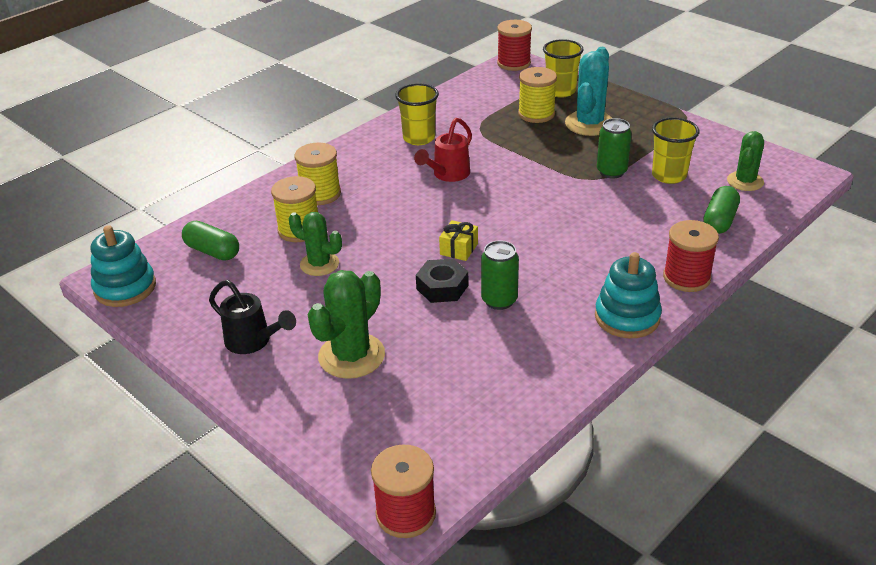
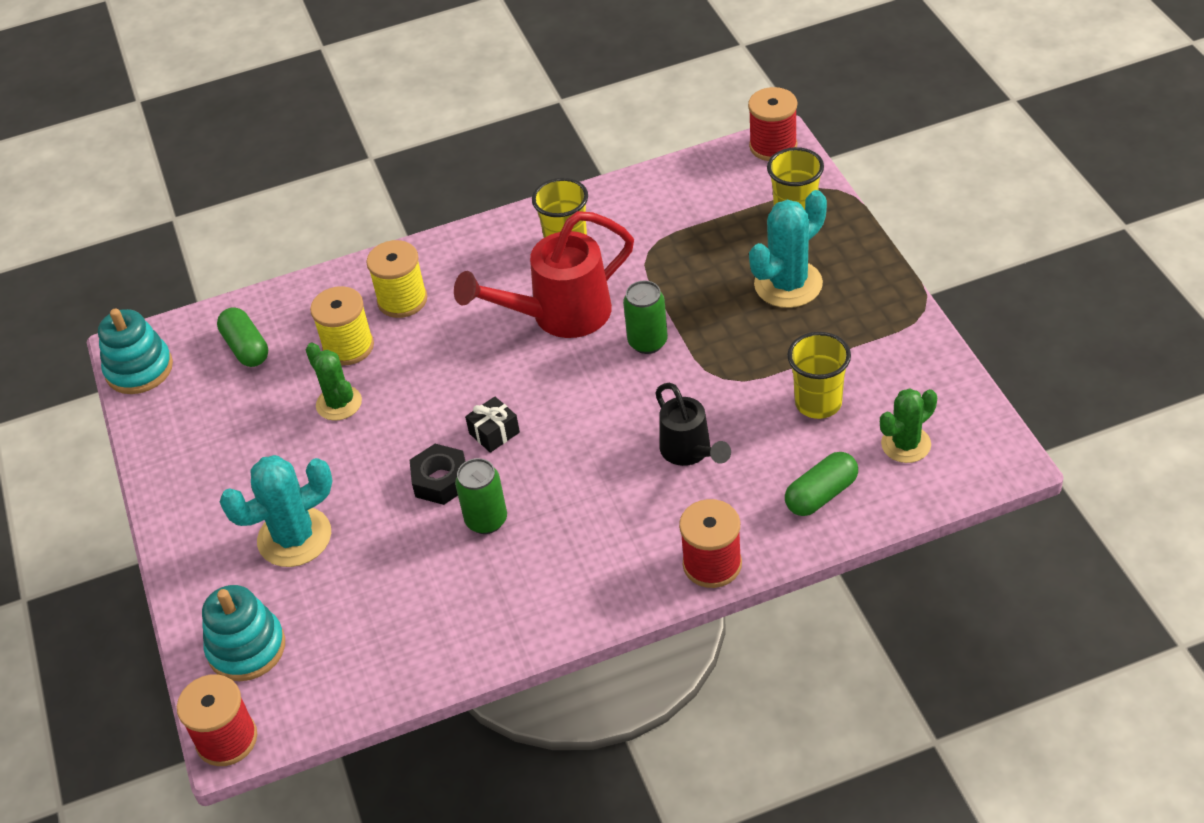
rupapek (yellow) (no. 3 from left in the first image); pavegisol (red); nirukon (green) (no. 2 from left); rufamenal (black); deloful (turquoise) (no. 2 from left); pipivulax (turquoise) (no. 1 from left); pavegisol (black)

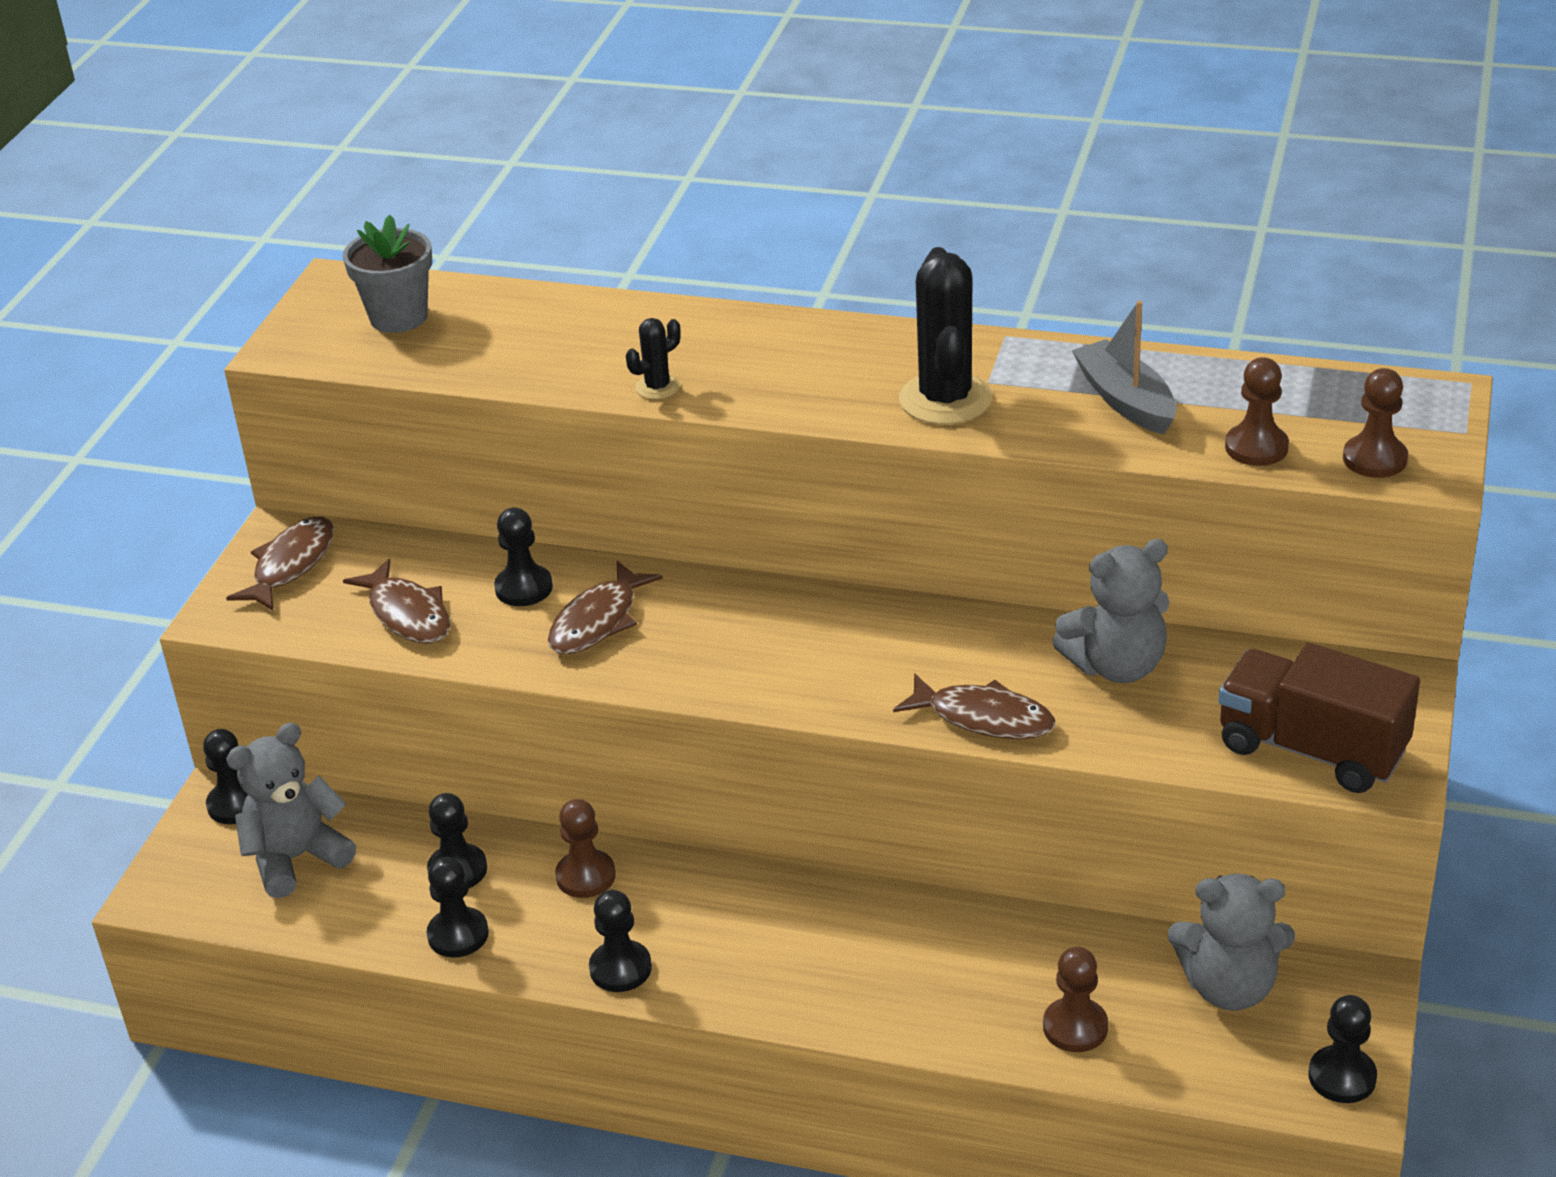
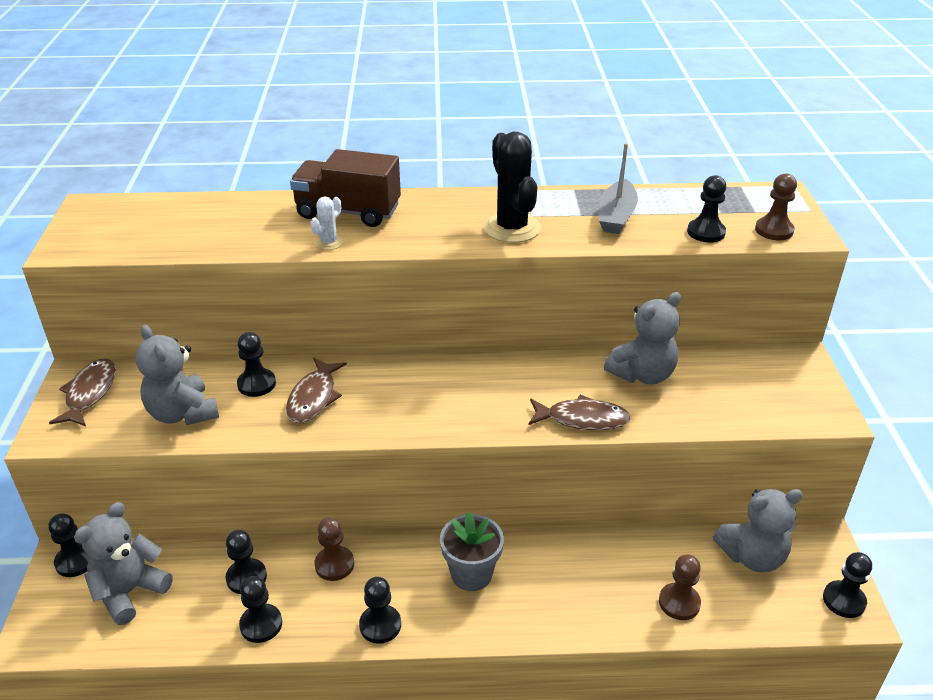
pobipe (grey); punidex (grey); pipivulax (white); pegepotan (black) (no. 6 from left); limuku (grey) (no. 2 from left); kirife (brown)

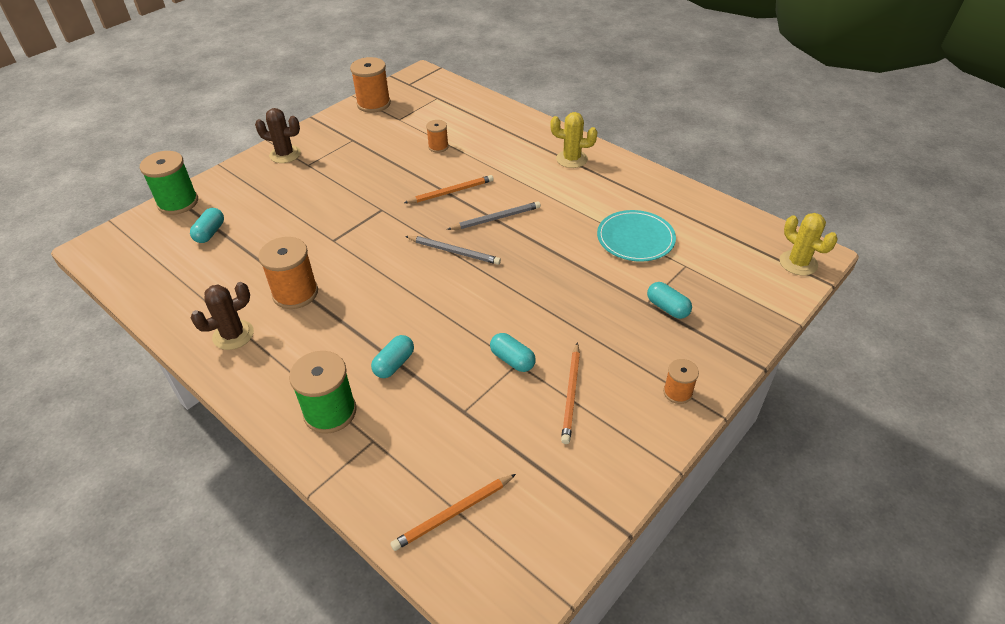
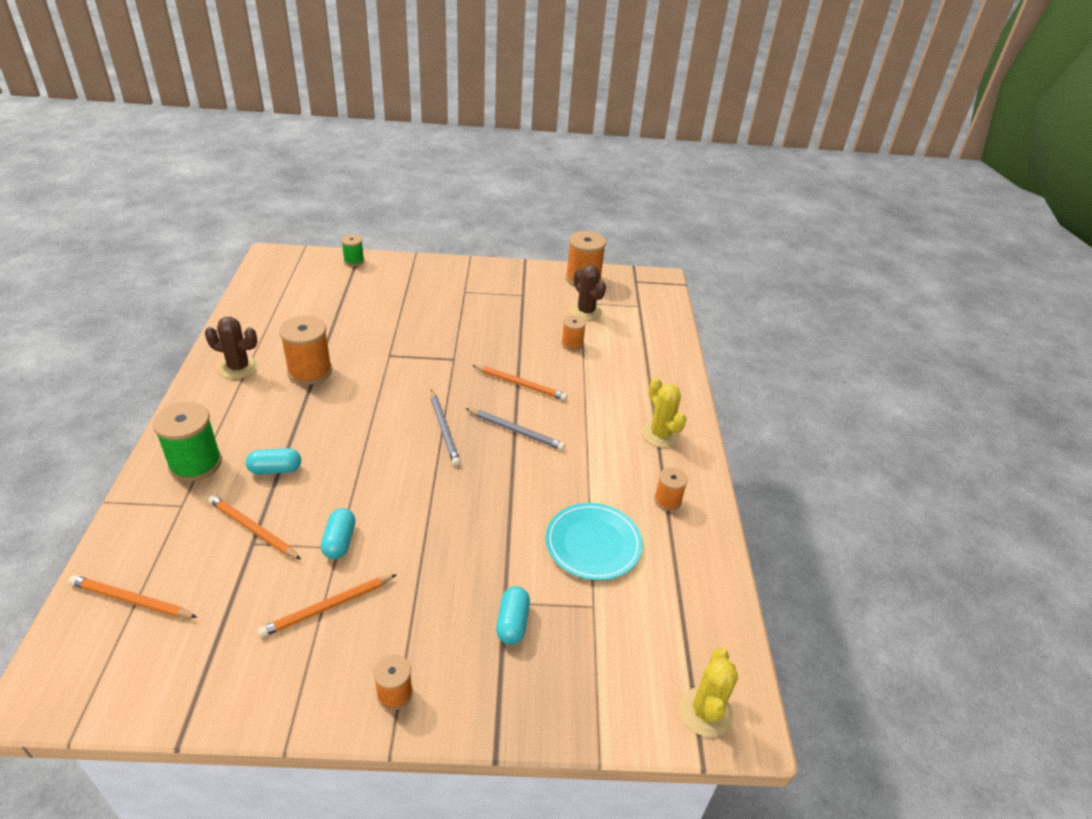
pipivulax (brown) (no. 2 from left); rupapek (green) (no. 2 from left); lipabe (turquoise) (no. 1 from left in the first image); rupapek (orange) (no. 5 from left); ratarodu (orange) (no. 2 from left)

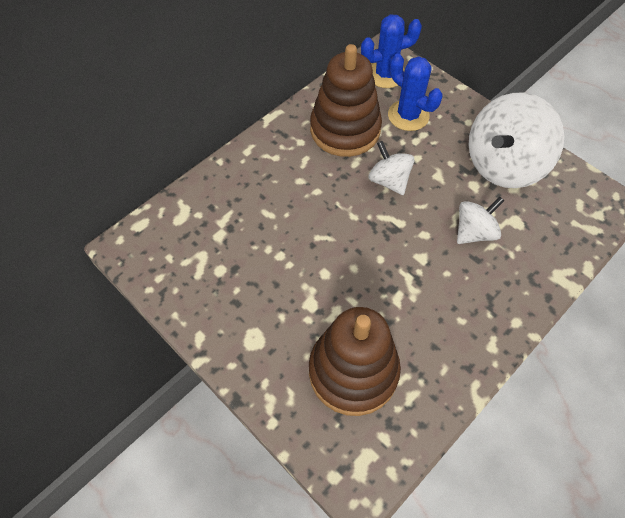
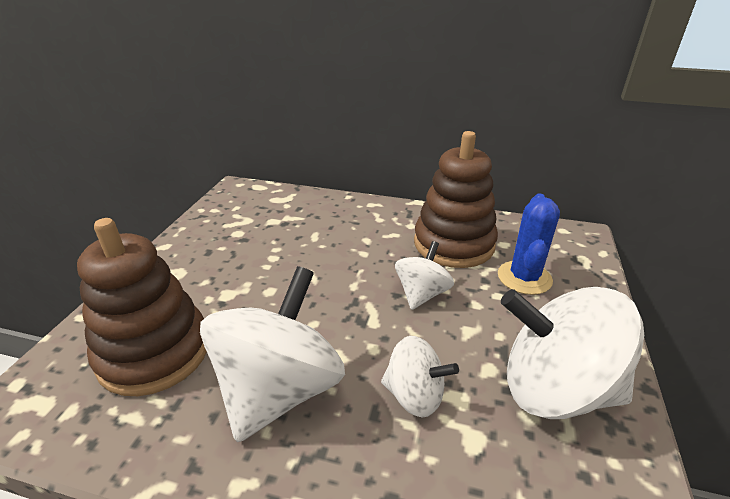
pipivulax (blue) (no. 1 from left in the first image); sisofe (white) (no. 1 from left)

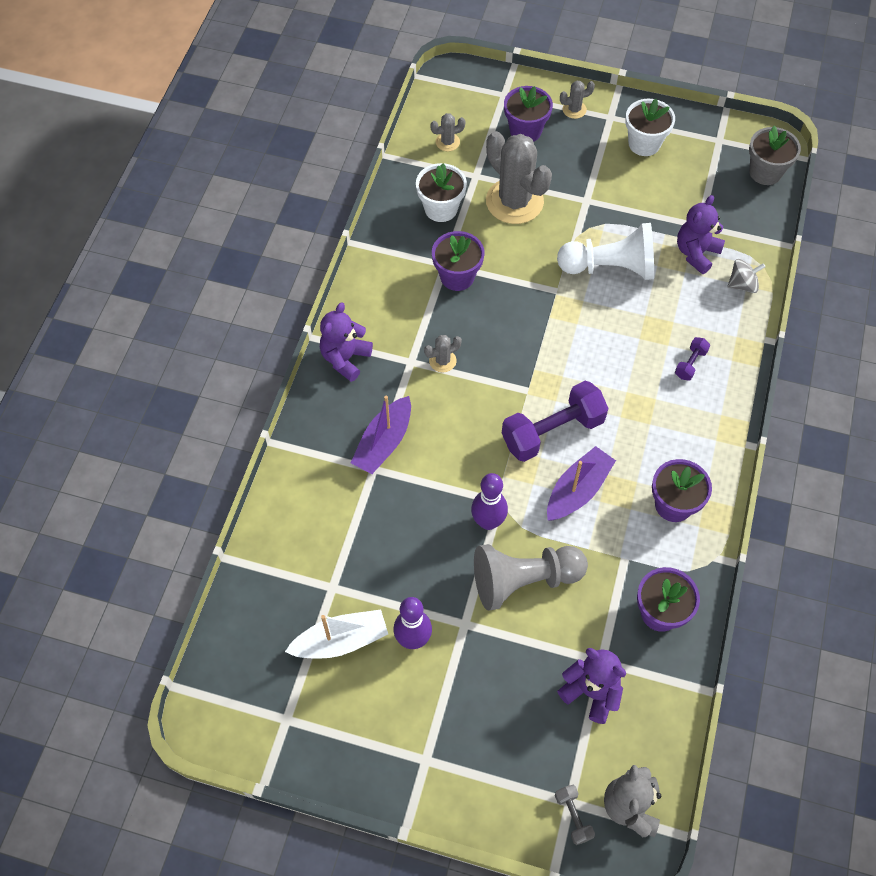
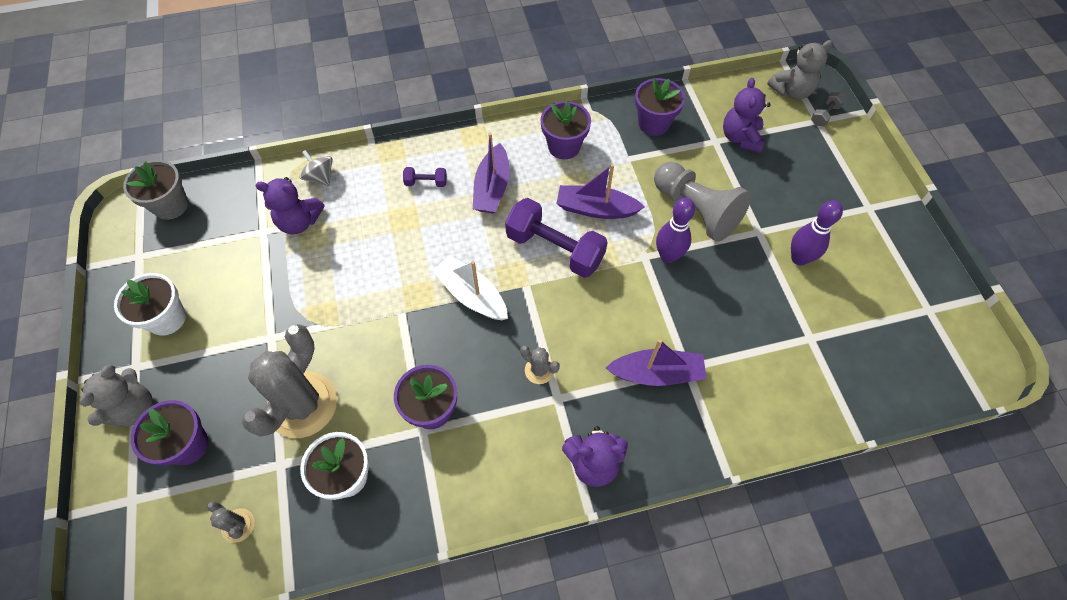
limuku (grey) (no. 1 from left); pegepotan (white); punidex (white); punidex (purple) (no. 1 from left)

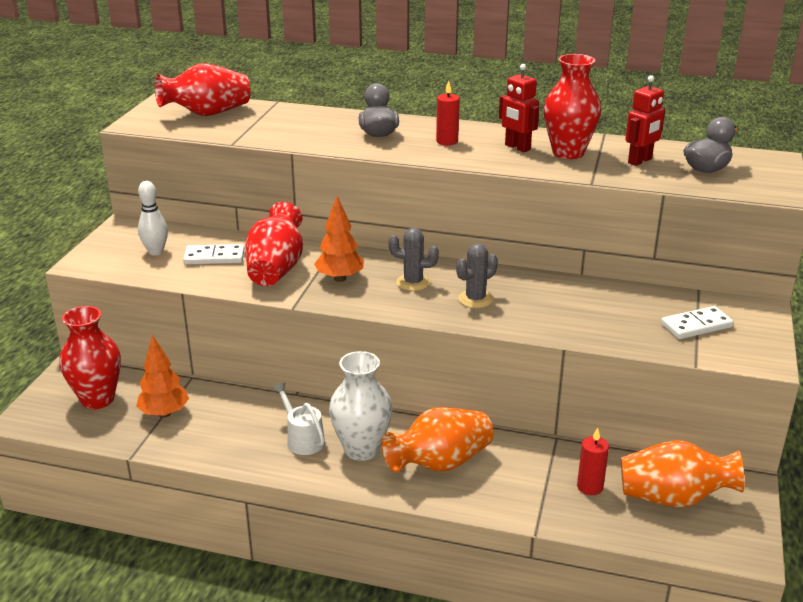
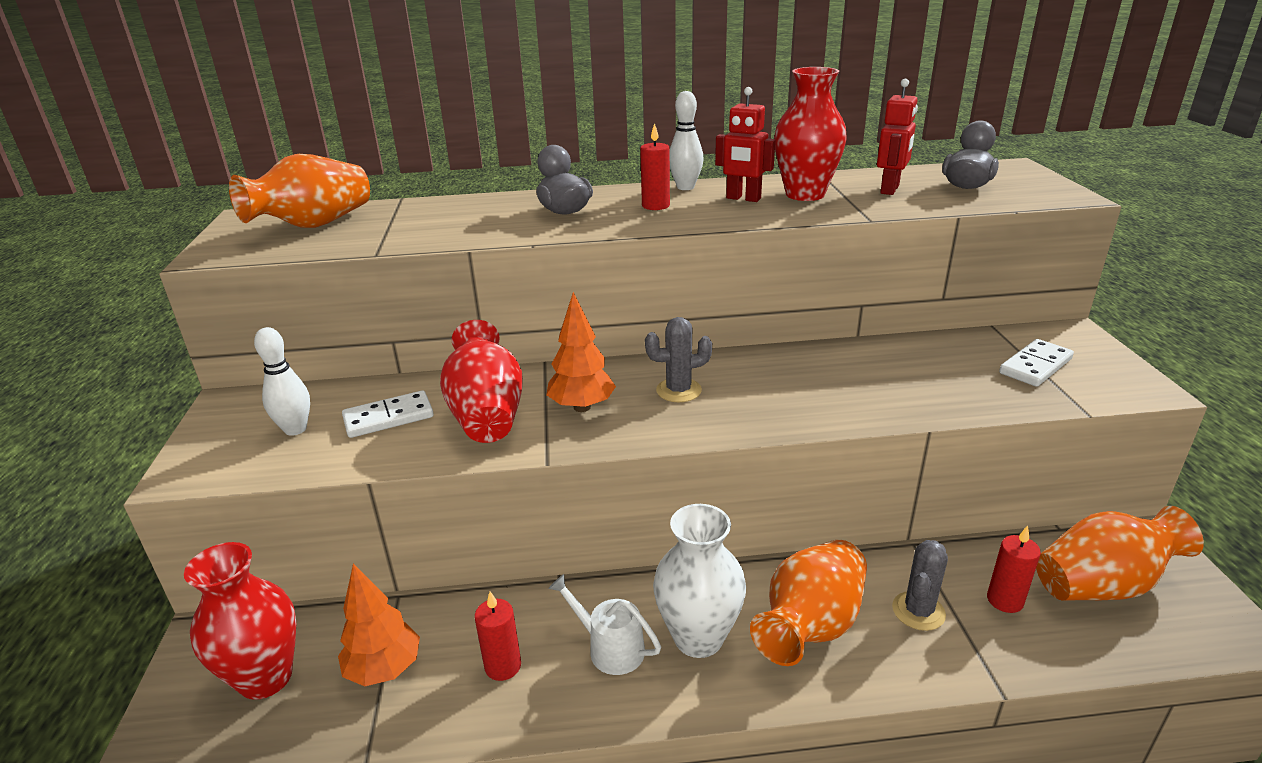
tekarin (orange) (no. 1 from left); pipivulax (grey) (no. 2 from left); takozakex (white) (no. 2 from left); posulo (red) (no. 1 from left)

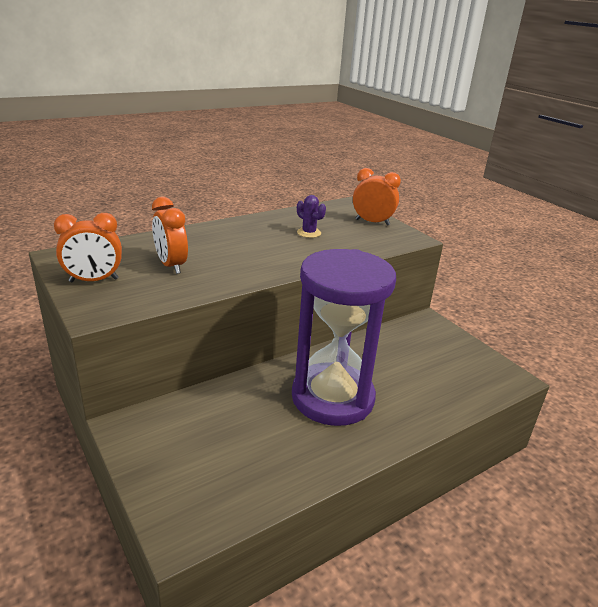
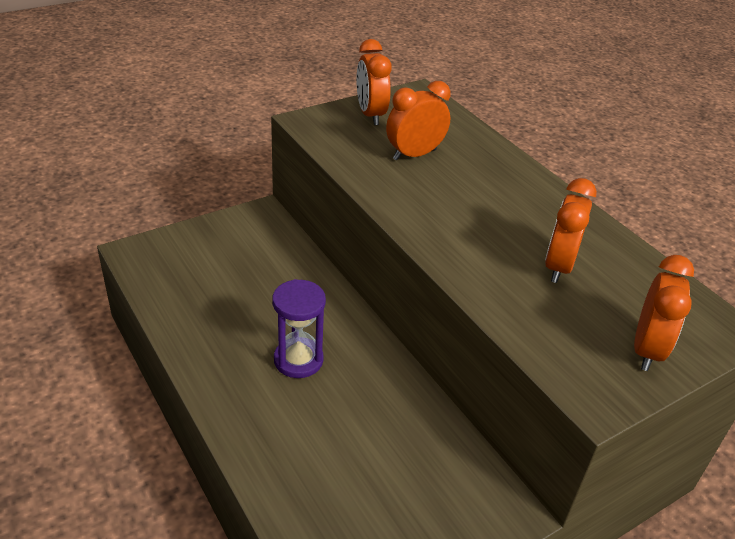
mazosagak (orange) (no. 3 from left); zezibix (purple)

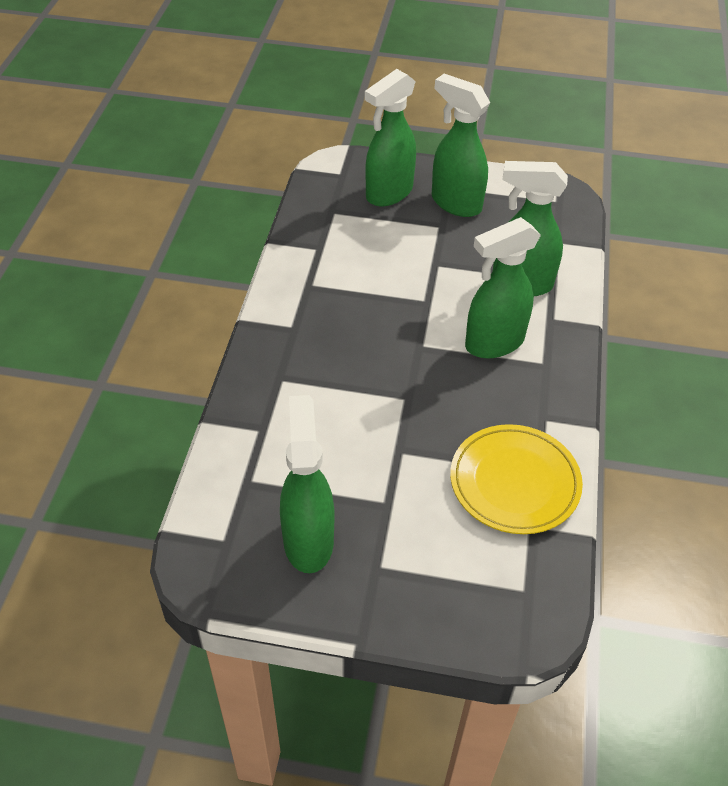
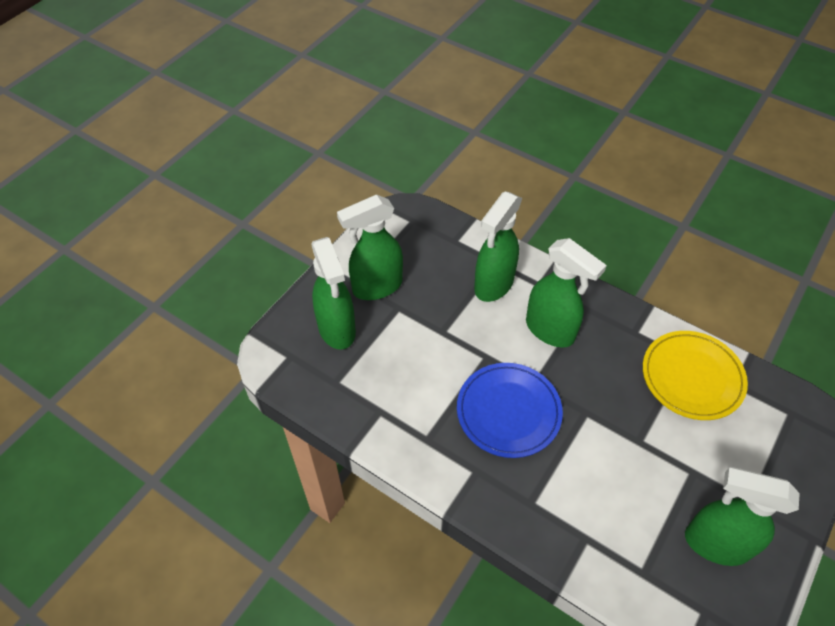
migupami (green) (no. 4 from left); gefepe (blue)

